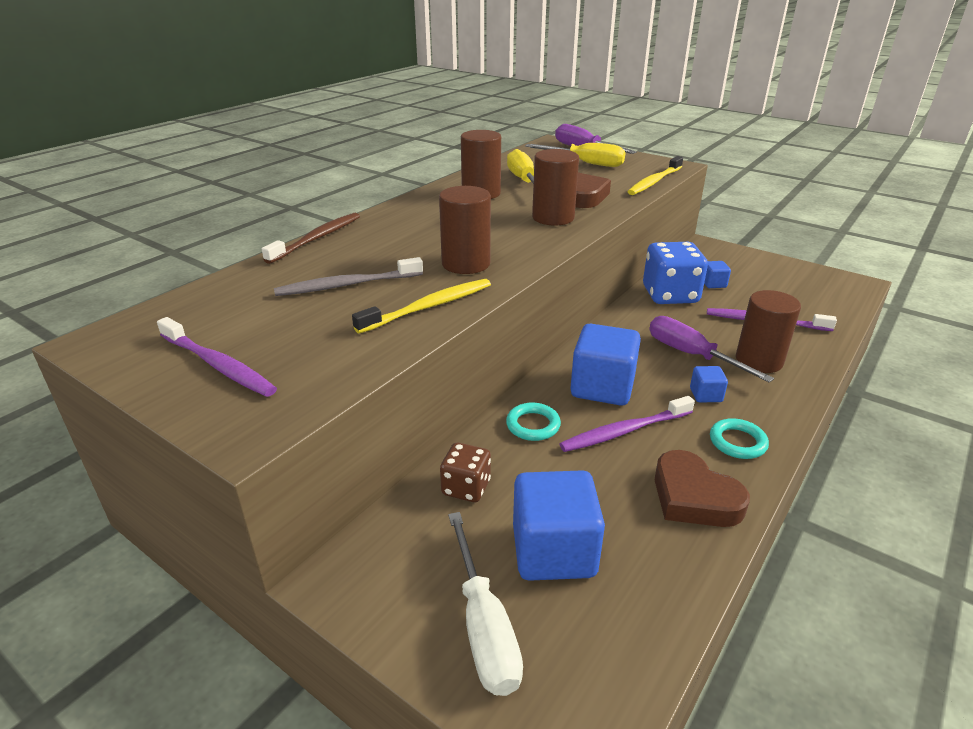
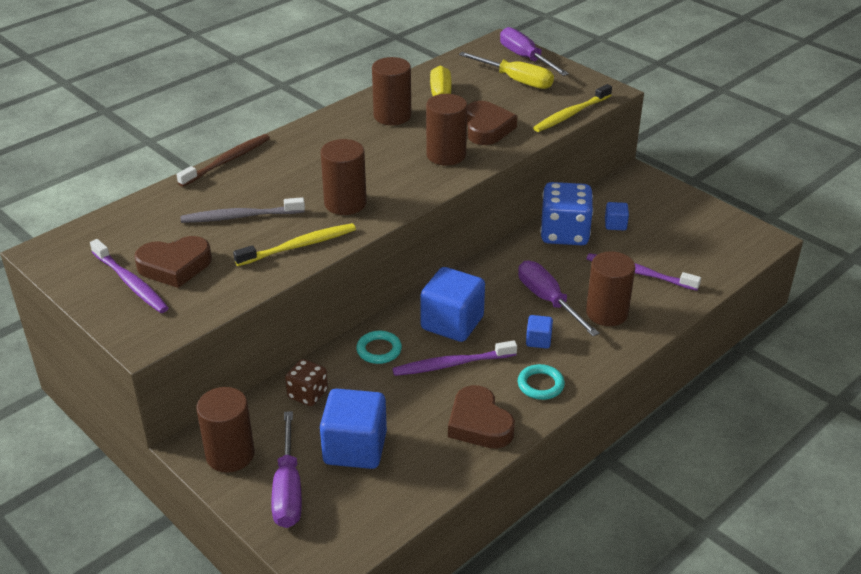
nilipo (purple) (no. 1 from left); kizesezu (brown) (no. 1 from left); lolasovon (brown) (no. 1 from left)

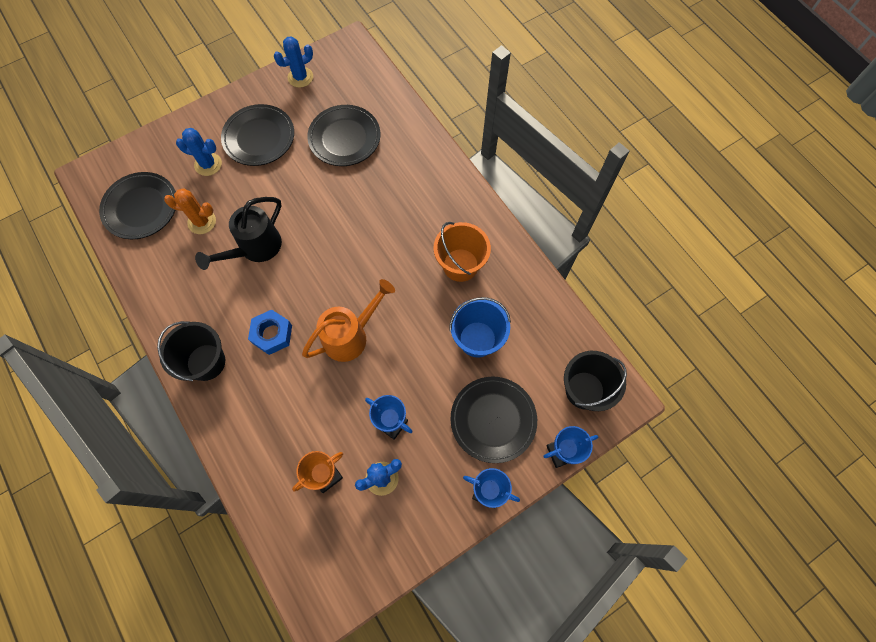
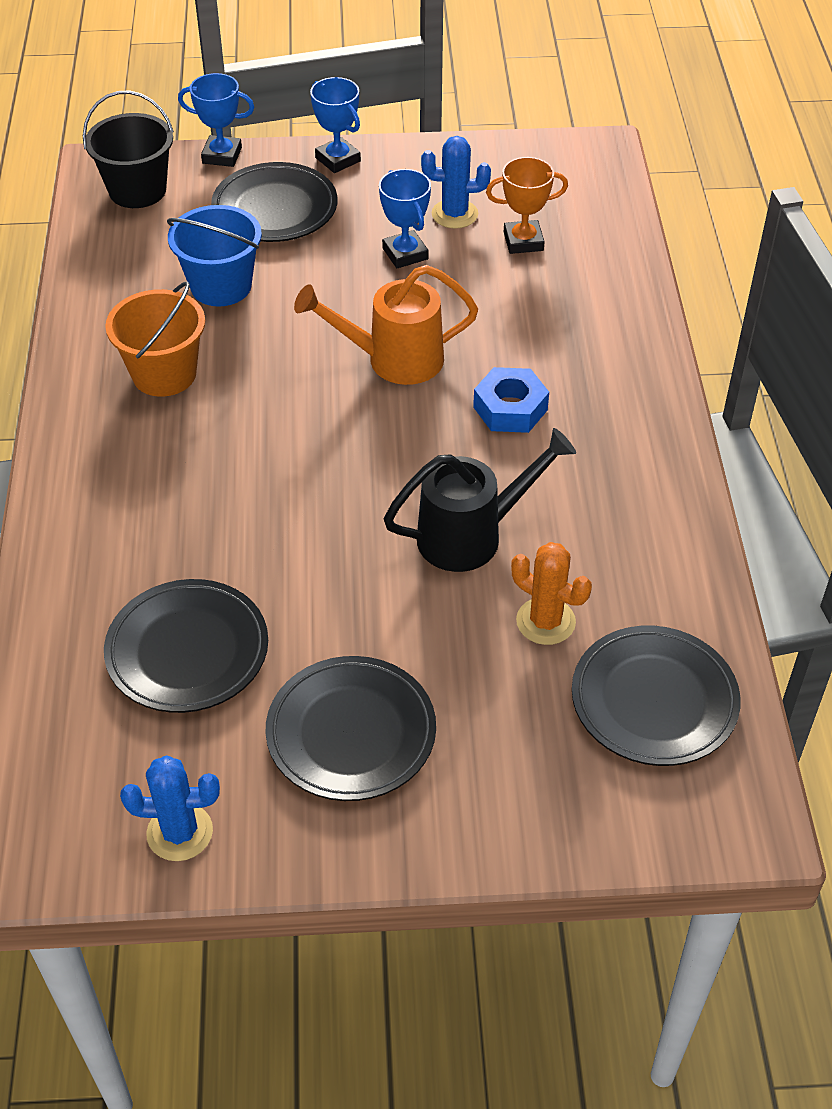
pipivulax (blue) (no. 1 from left in the first image); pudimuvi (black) (no. 1 from left in the first image)

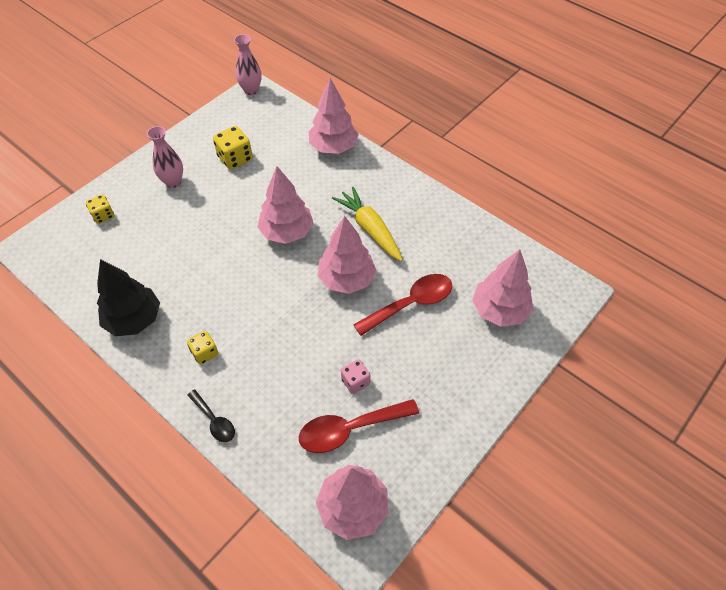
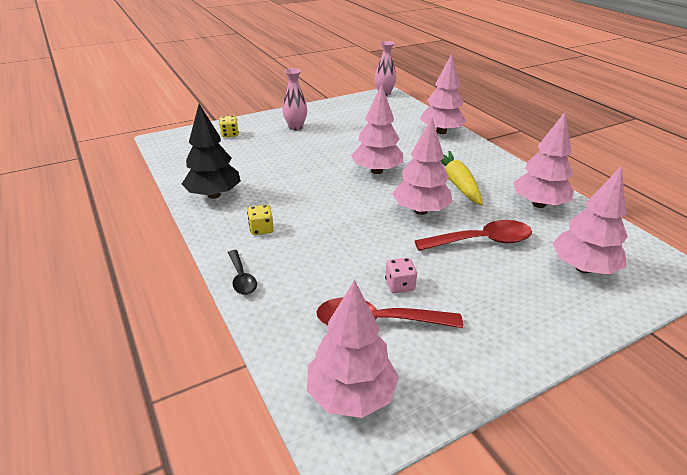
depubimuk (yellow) (no. 3 from left in the first image); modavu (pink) (no. 5 from left)

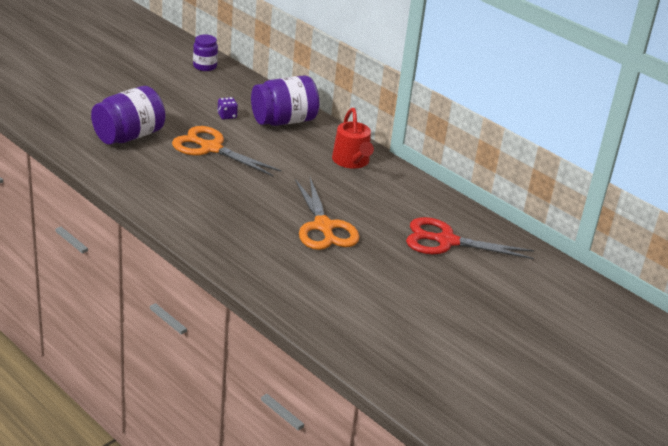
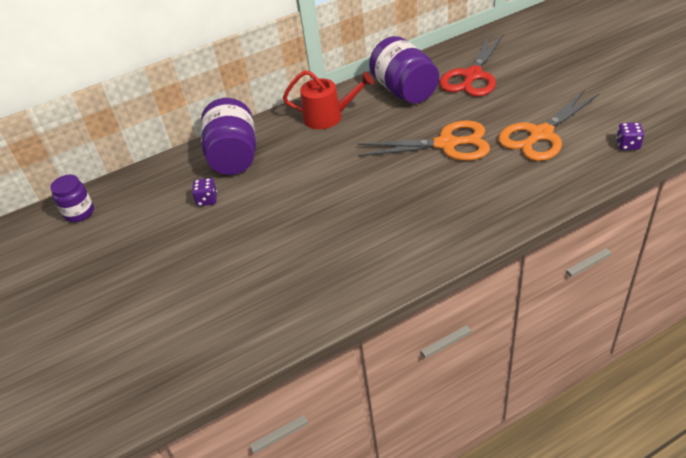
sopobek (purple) (no. 3 from left); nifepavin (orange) (no. 2 from left); depubimuk (purple) (no. 2 from left)

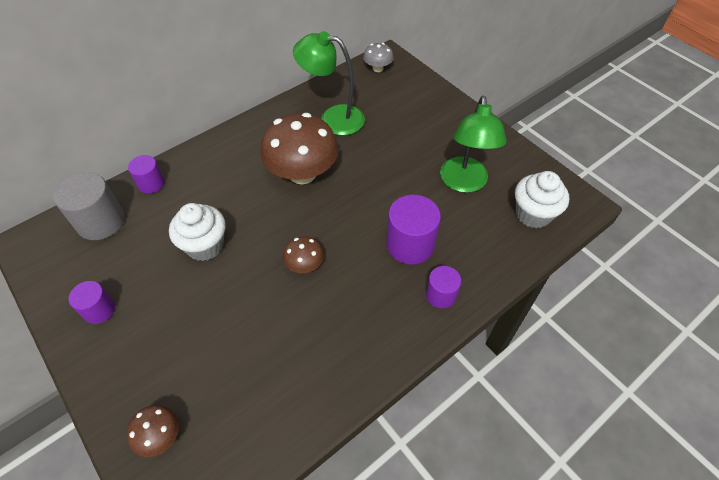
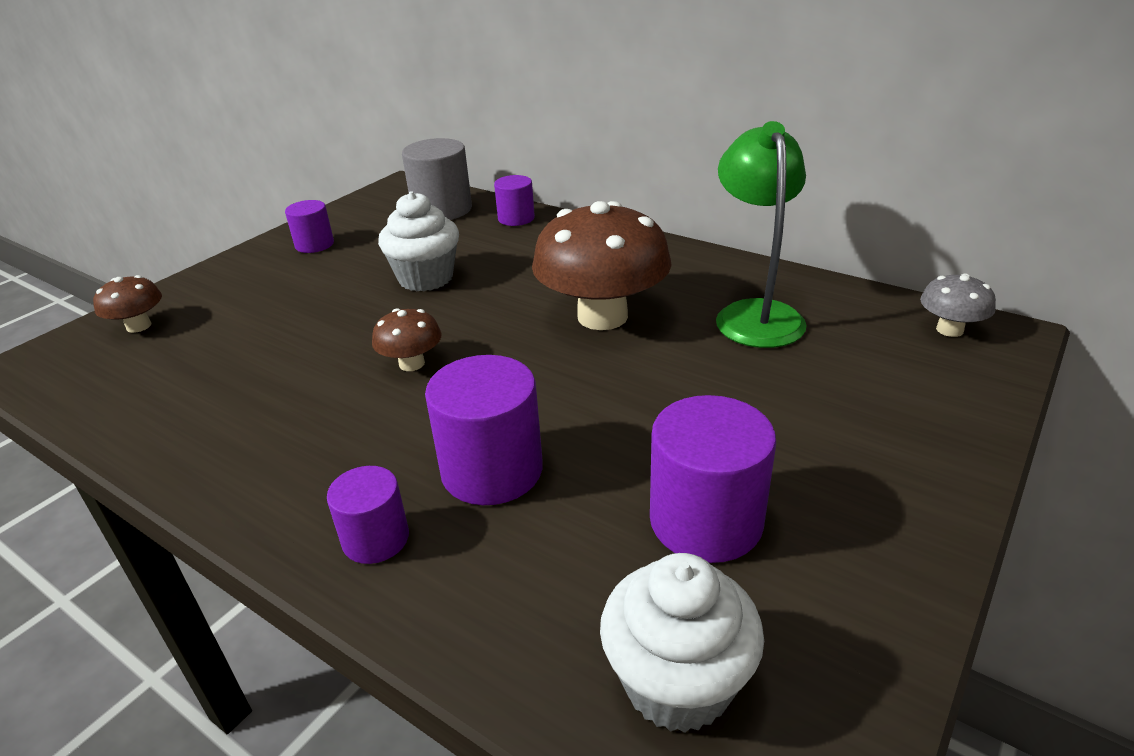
lolasovon (purple) (no. 5 from left)

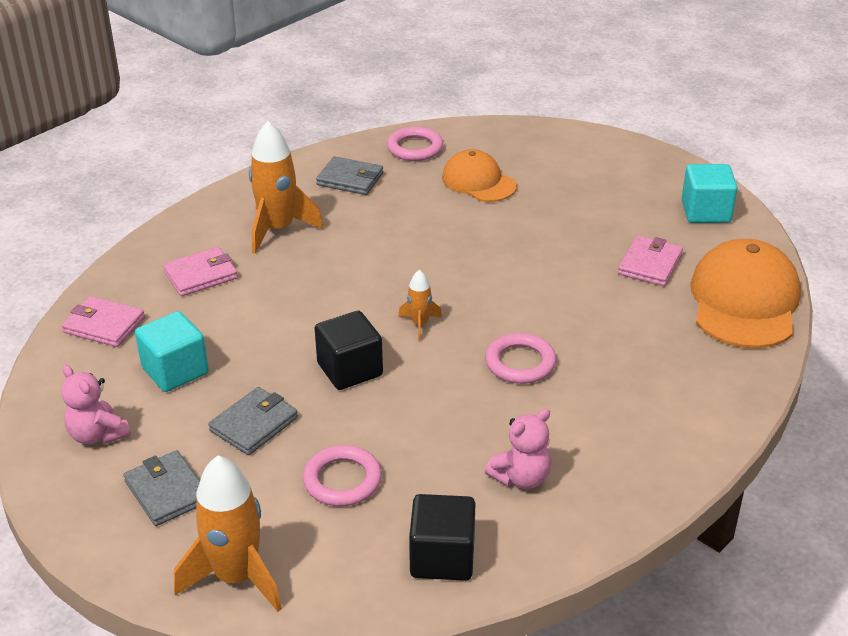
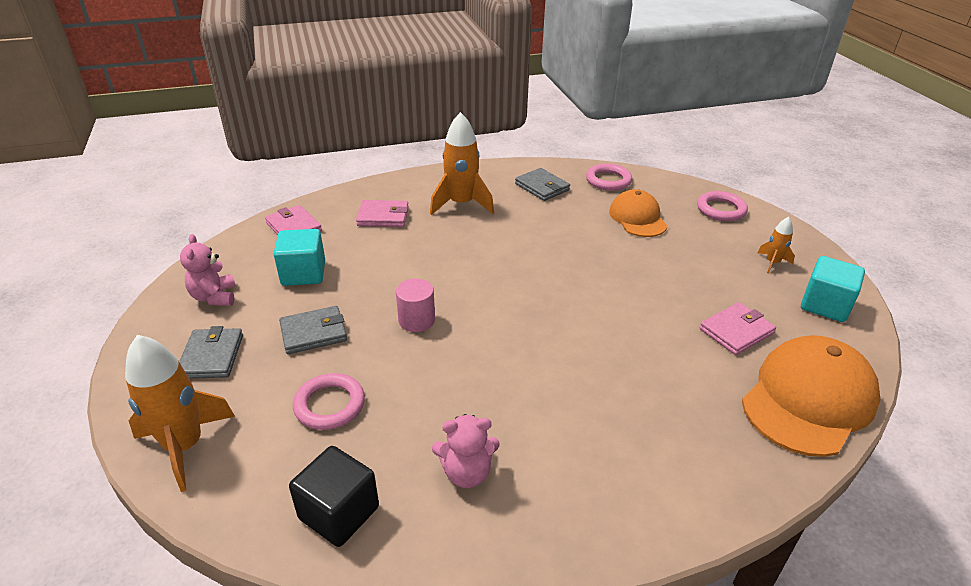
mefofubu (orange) (no. 3 from left); lolasovon (pink); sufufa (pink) (no. 3 from left)

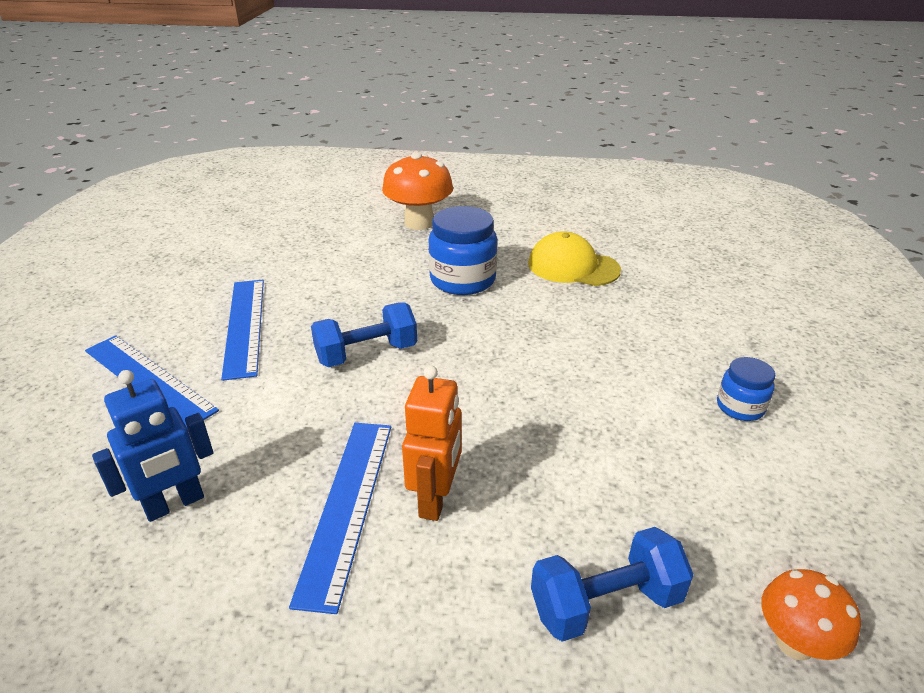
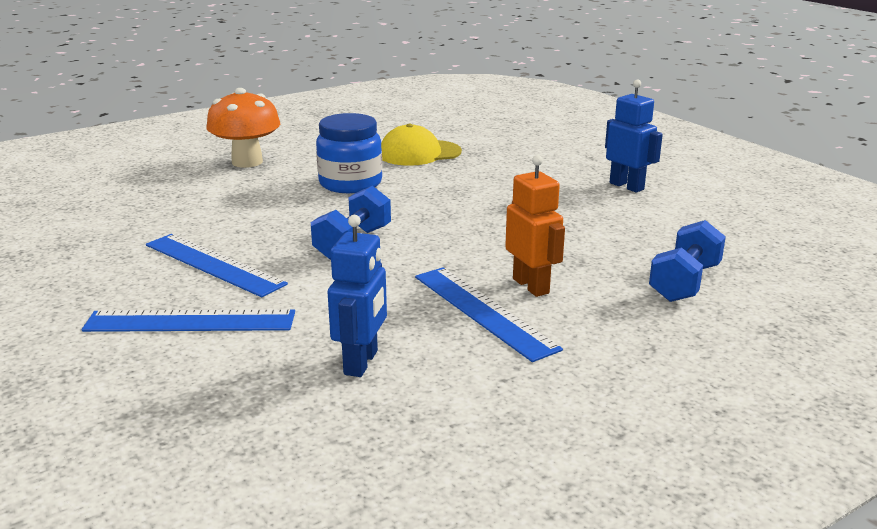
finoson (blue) (no. 2 from left); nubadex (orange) (no. 2 from left in the first image)

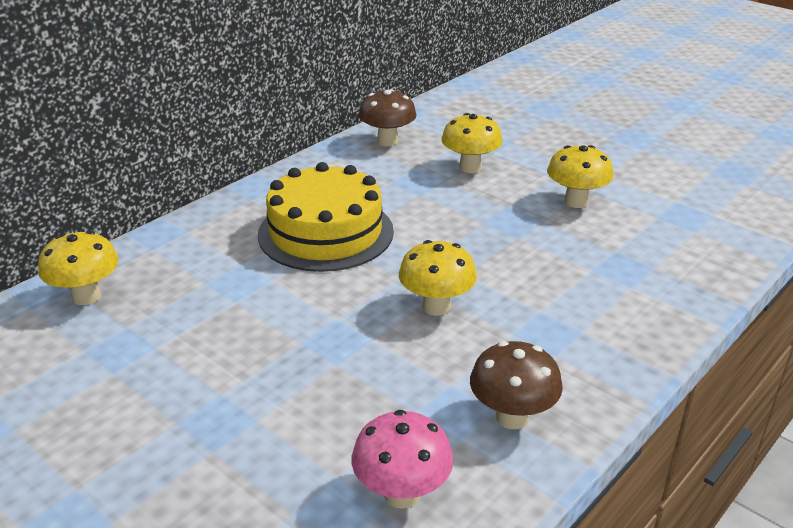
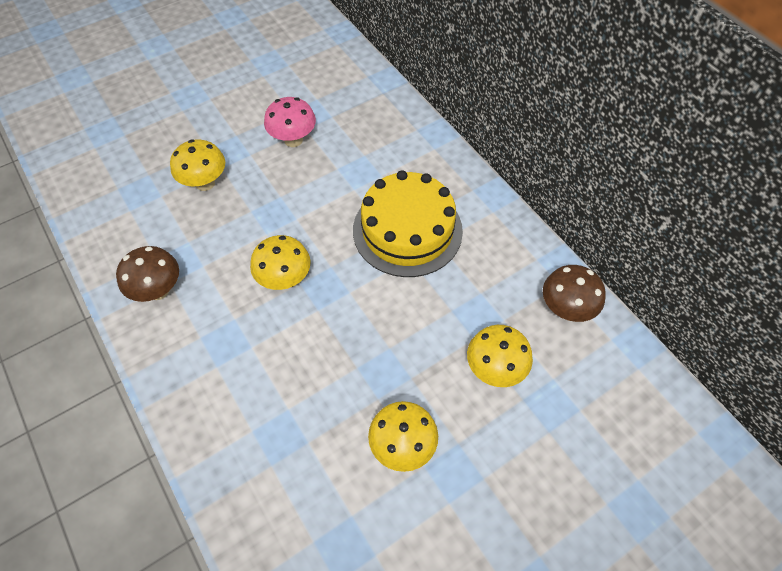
nubadex (yellow) (no. 1 from left); nubadex (pink)

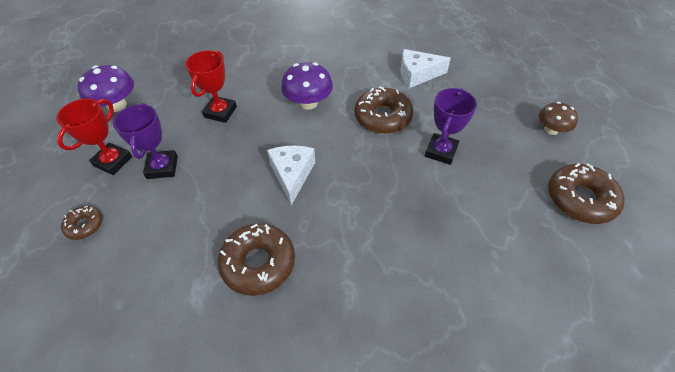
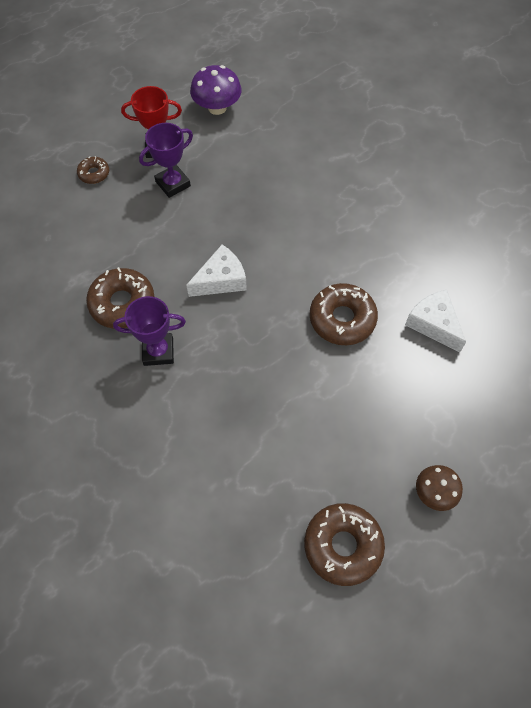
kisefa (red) (no. 2 from left in the first image); nubadex (purple) (no. 2 from left in the first image); kisefa (purple) (no. 1 from left)

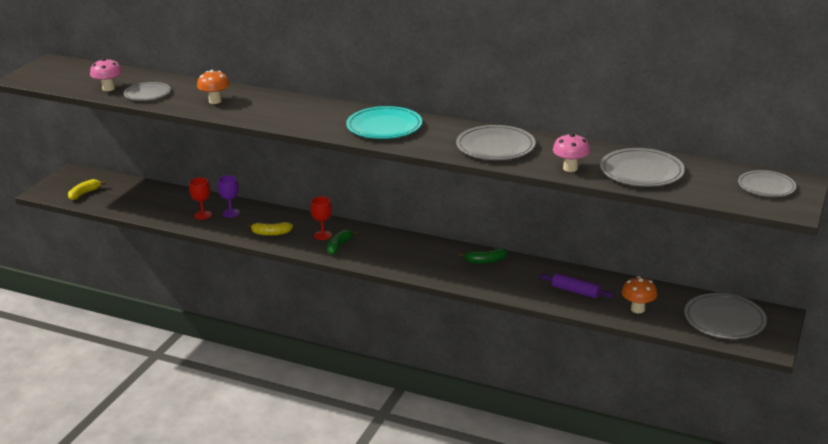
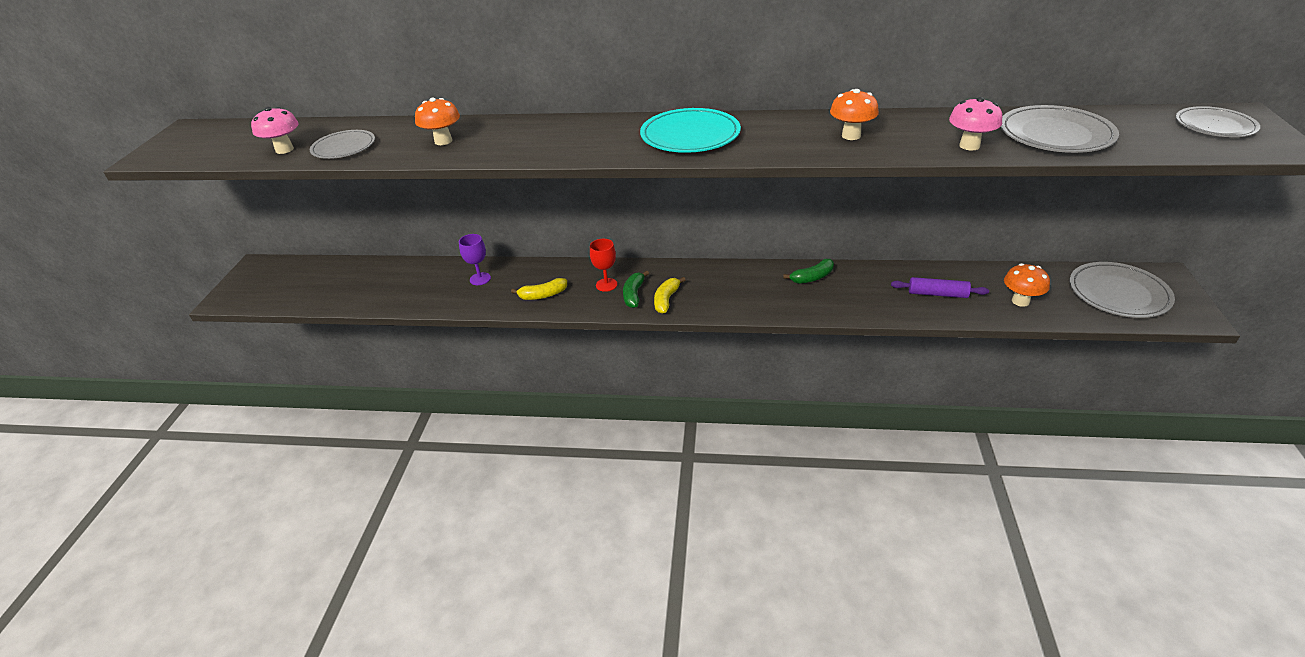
nubadex (orange) (no. 2 from left); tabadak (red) (no. 1 from left in the first image); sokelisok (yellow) (no. 2 from left)

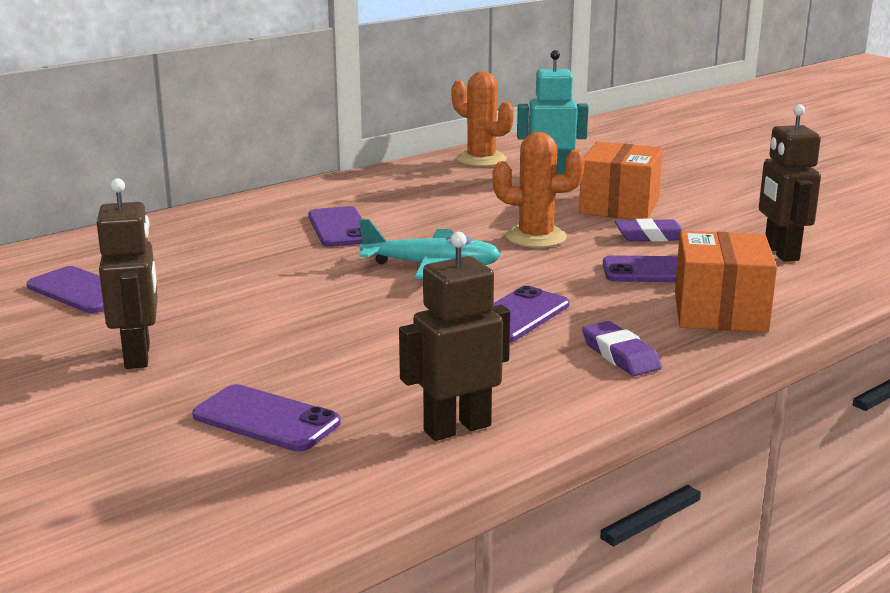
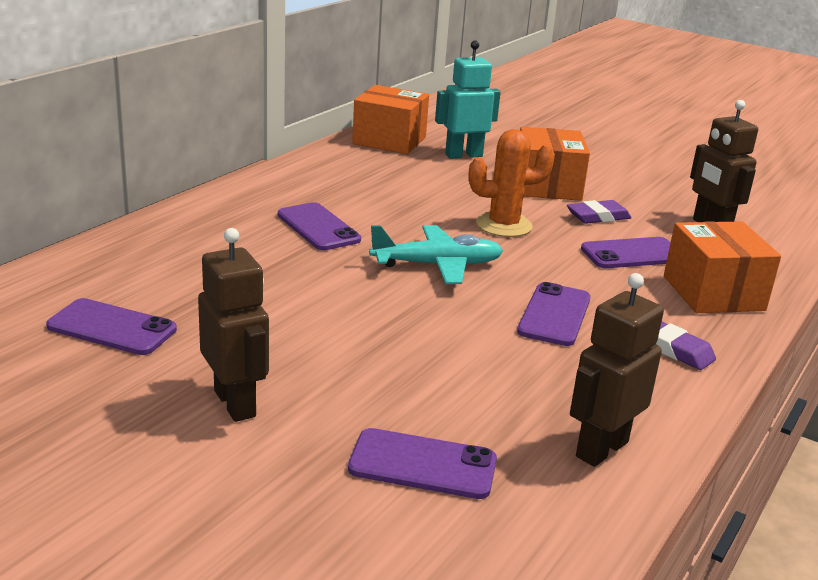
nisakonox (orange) (no. 1 from left)

